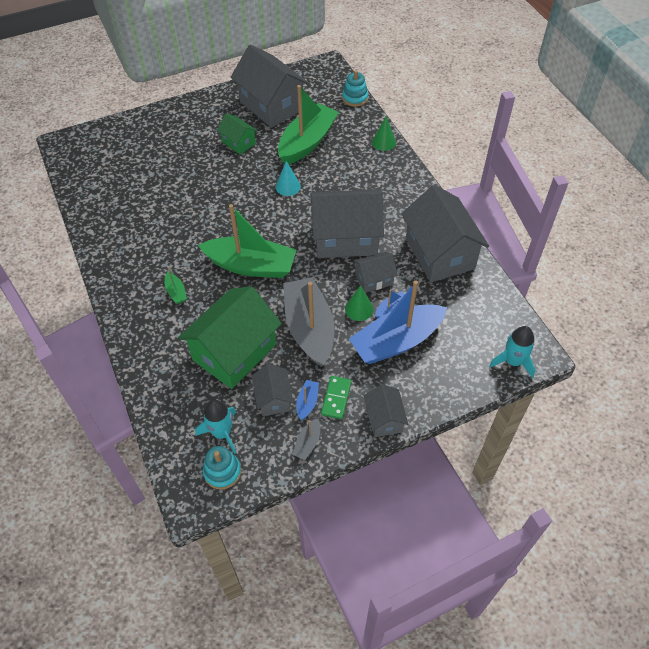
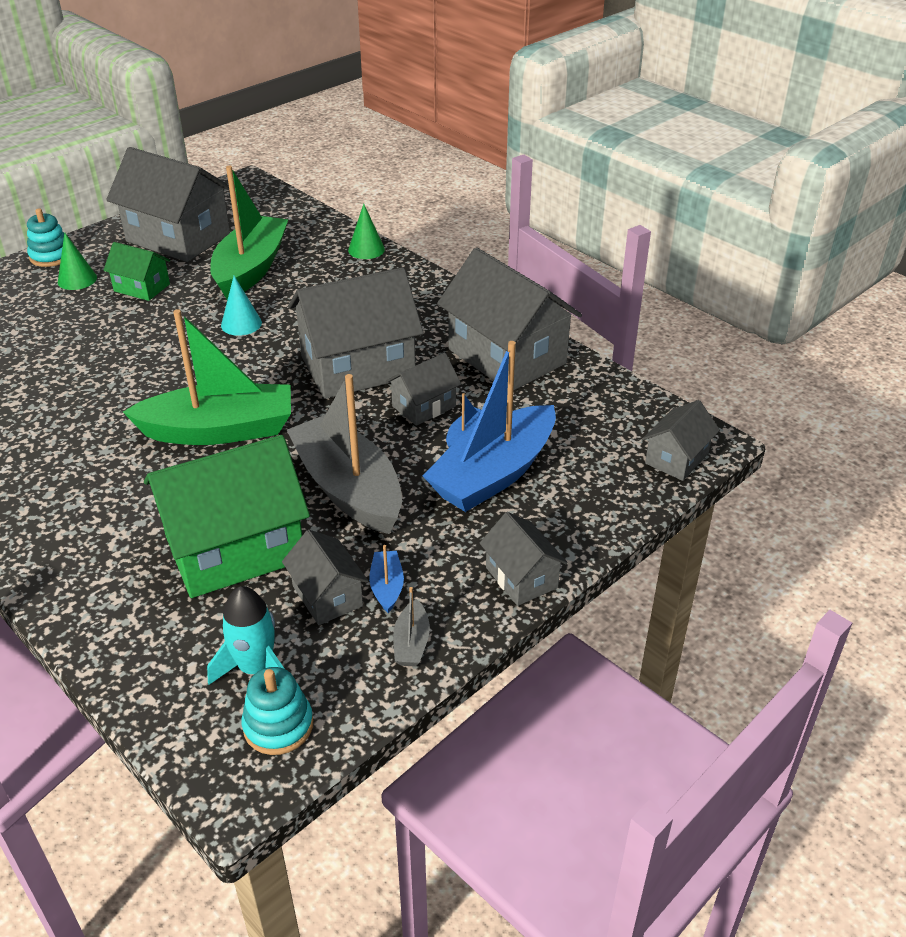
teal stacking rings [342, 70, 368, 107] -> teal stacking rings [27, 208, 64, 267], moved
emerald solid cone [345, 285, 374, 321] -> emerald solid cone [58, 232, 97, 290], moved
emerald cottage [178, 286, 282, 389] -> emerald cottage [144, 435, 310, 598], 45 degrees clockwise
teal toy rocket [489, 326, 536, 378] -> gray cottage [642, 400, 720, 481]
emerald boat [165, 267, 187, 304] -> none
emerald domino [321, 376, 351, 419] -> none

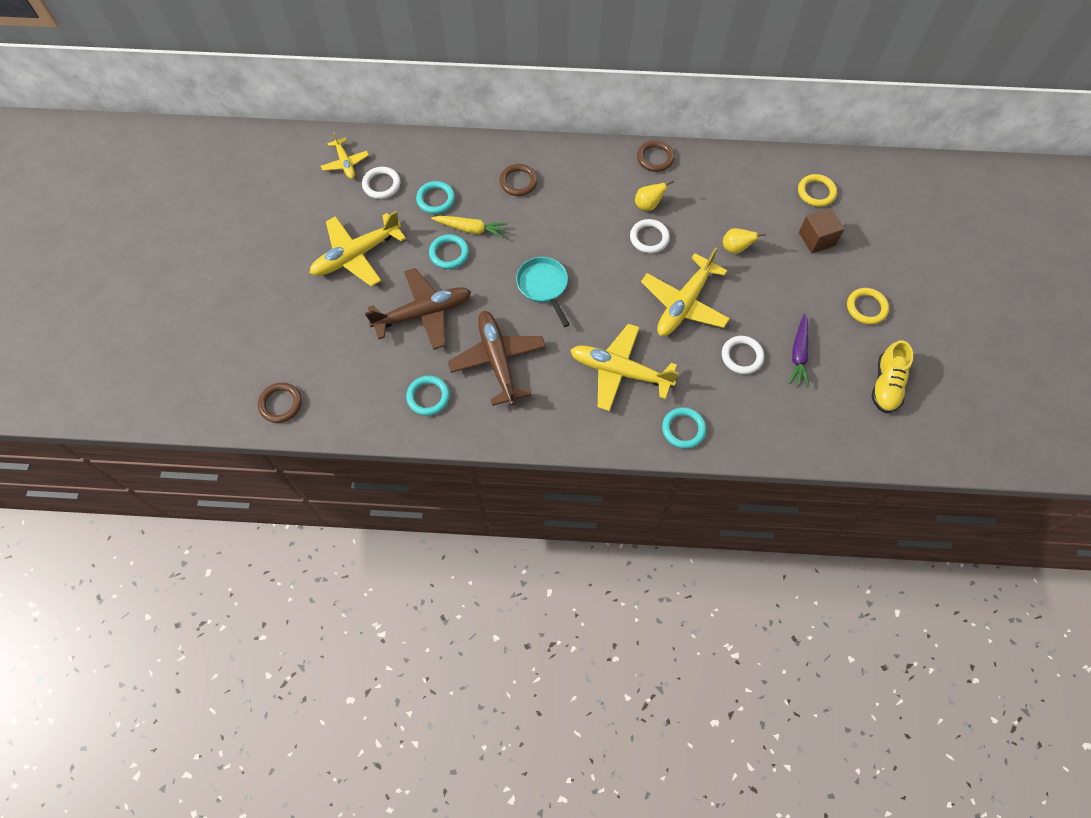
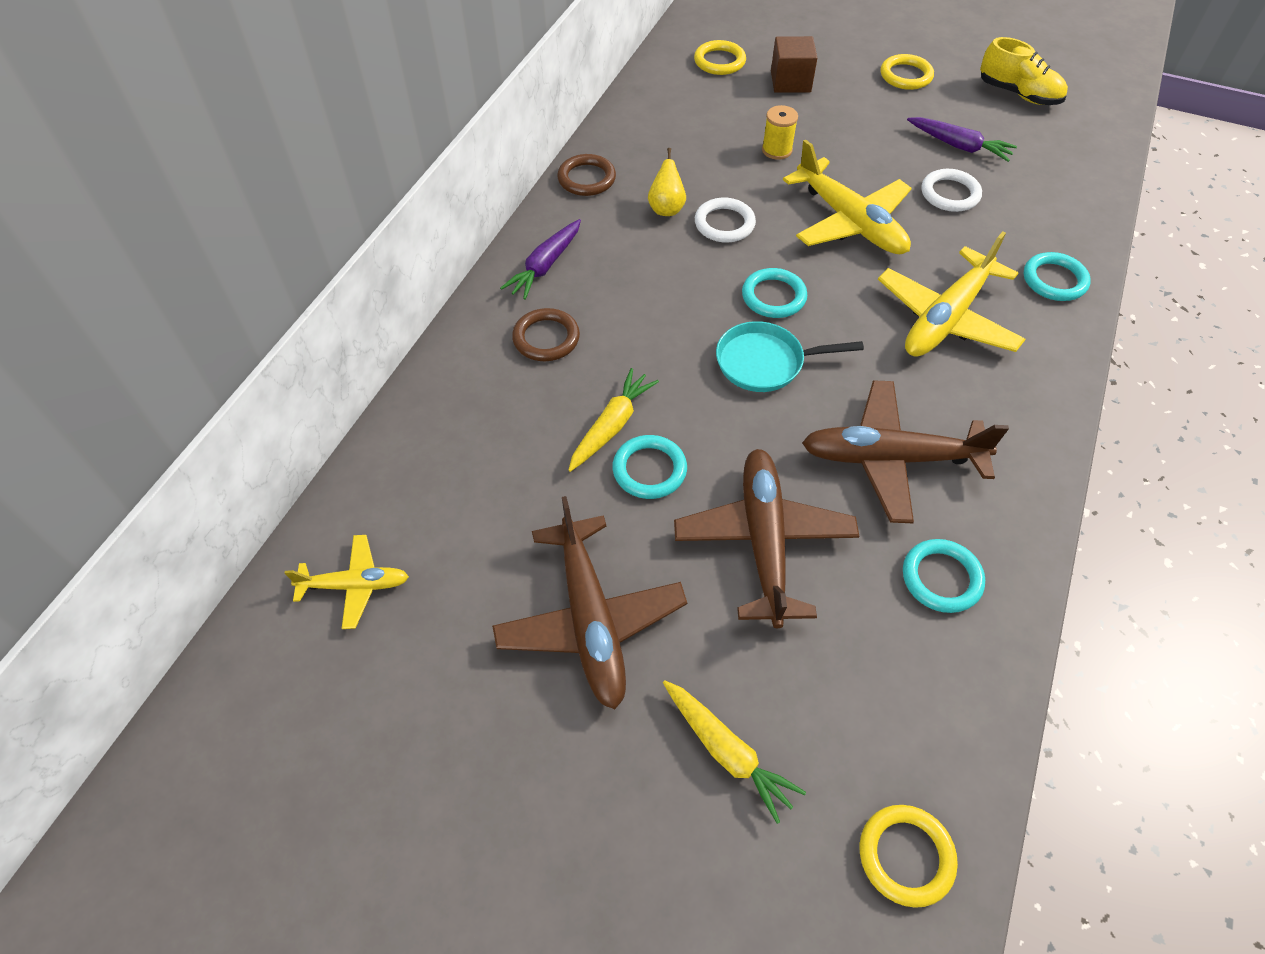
bright yellow toy plane [310, 211, 406, 287] -> dark brown toy plane [492, 496, 687, 709]
none -> purple toy carrot [500, 219, 581, 300]
none -> bright yellow toy carrot [663, 680, 806, 824]
teal torus [416, 181, 455, 214] -> teal torus [742, 268, 807, 318], moved
bright yellow pear fruit [723, 228, 766, 254] -> bright yellow spool [762, 105, 798, 160]
dark brown torus [258, 383, 302, 423] -> bright yellow torus [860, 805, 958, 908]
snow-white torus [362, 167, 400, 199] -> none

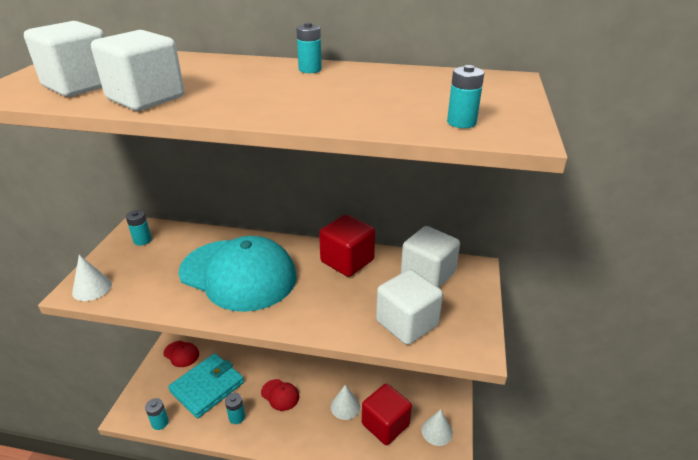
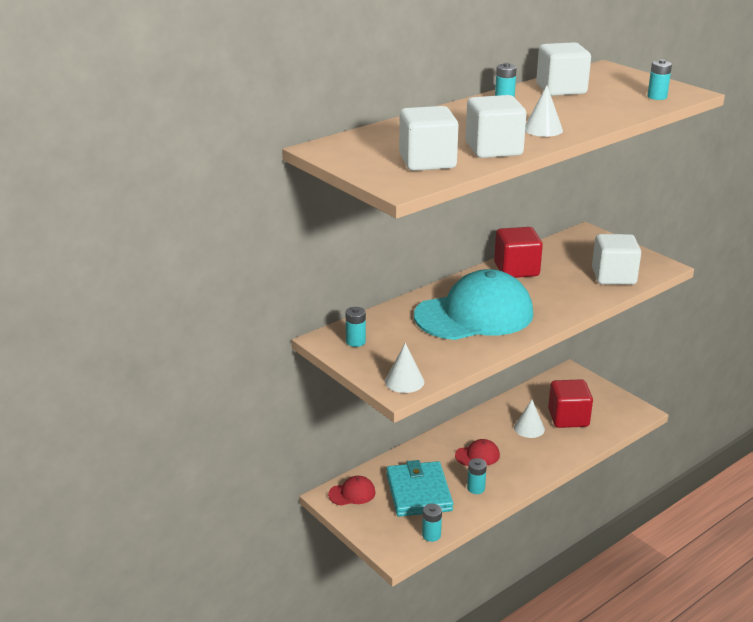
snow-white solid cone [422, 410, 453, 446] -> snow-white solid cone [525, 86, 563, 137], moved
snow-white solid cube [401, 226, 460, 288] -> snow-white solid cube [536, 42, 591, 96], moved

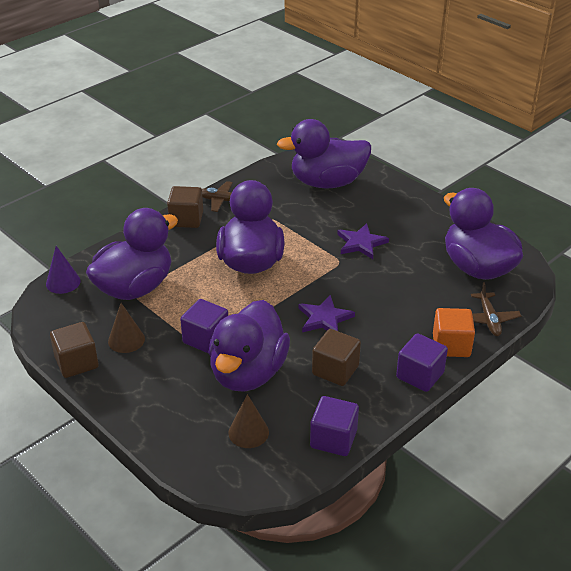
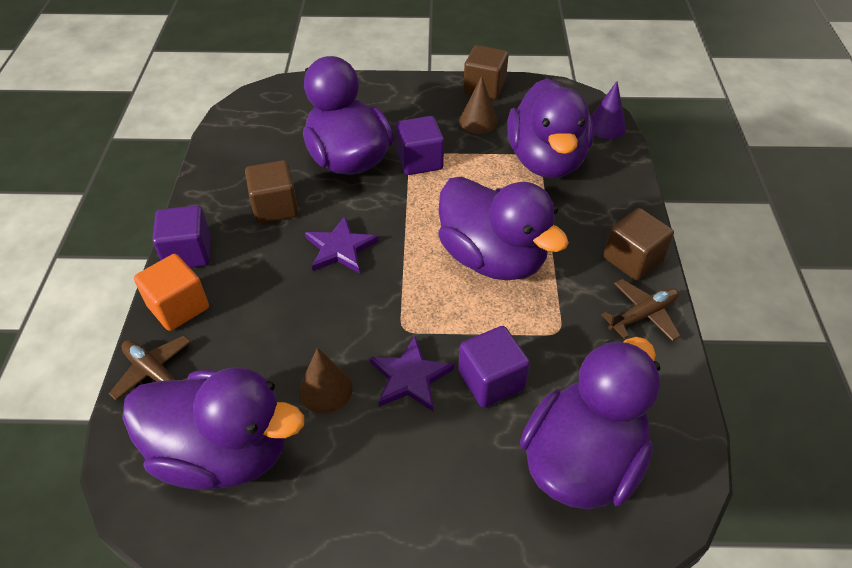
dark brown solid cone [228, 394, 269, 448] -> dark brown solid cone [299, 348, 353, 413], moved
purple solid cube [310, 396, 359, 456] -> purple solid cube [458, 326, 530, 408], moved

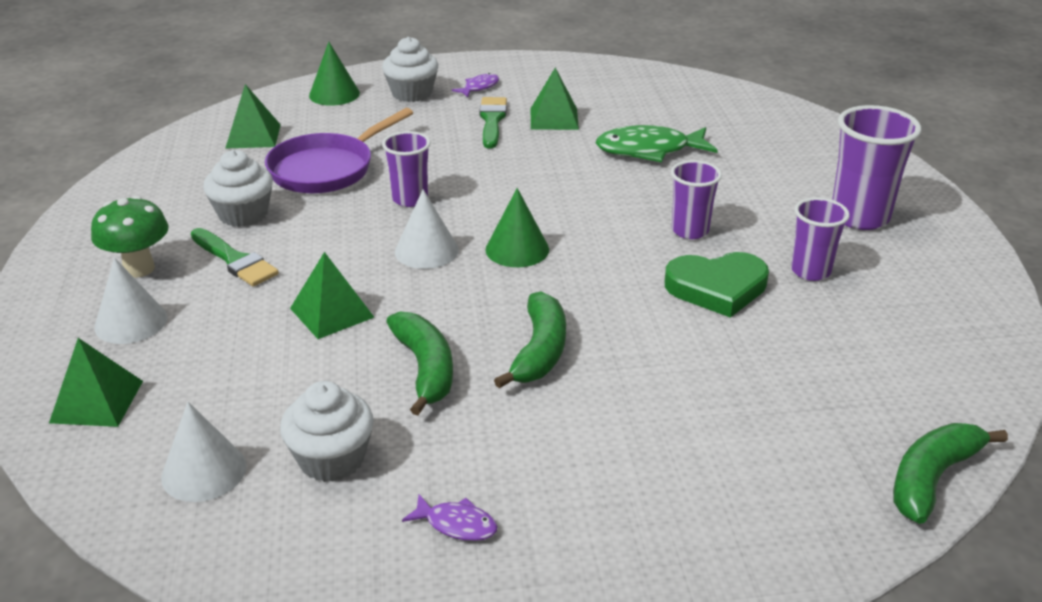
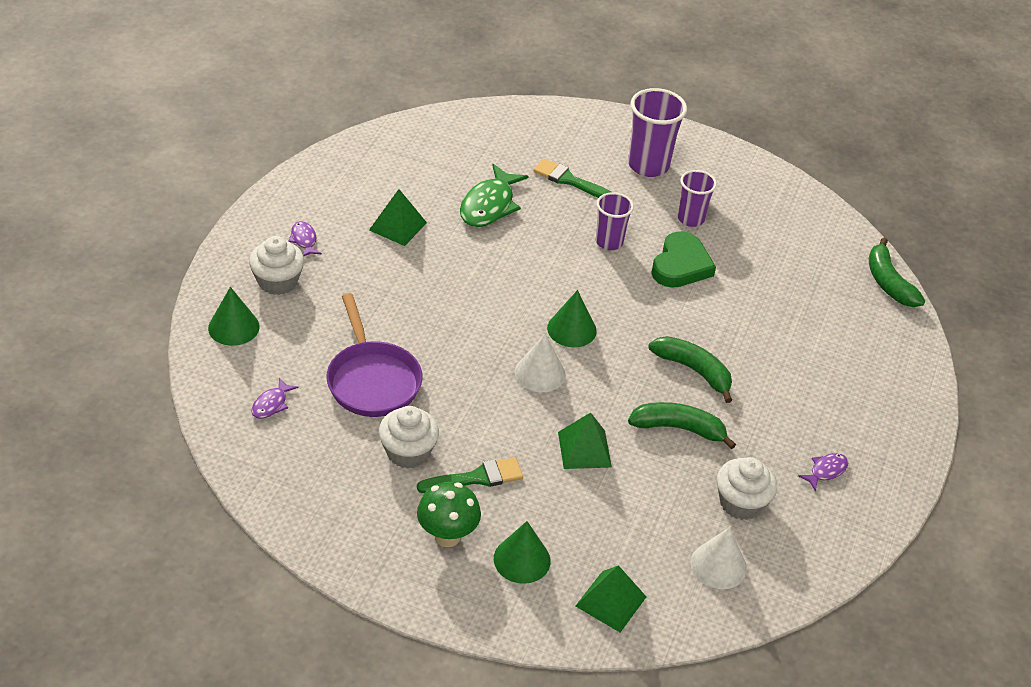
emerald pyramid shape [225, 84, 281, 149] -> purple fish [251, 378, 298, 419]
snow-white solid cone [94, 257, 167, 344] -> emerald solid cone [494, 521, 551, 584]
emerald brush [480, 97, 507, 148] -> emerald brush [533, 159, 611, 198], moved
purple beaker [382, 131, 431, 207] -> none

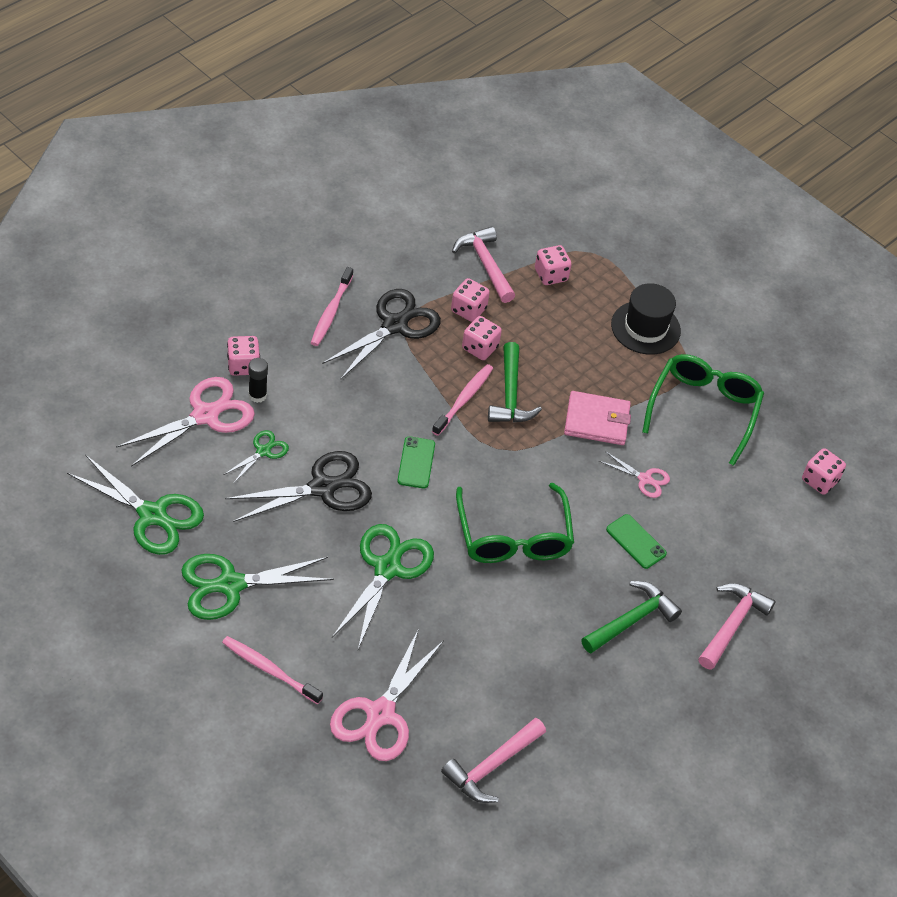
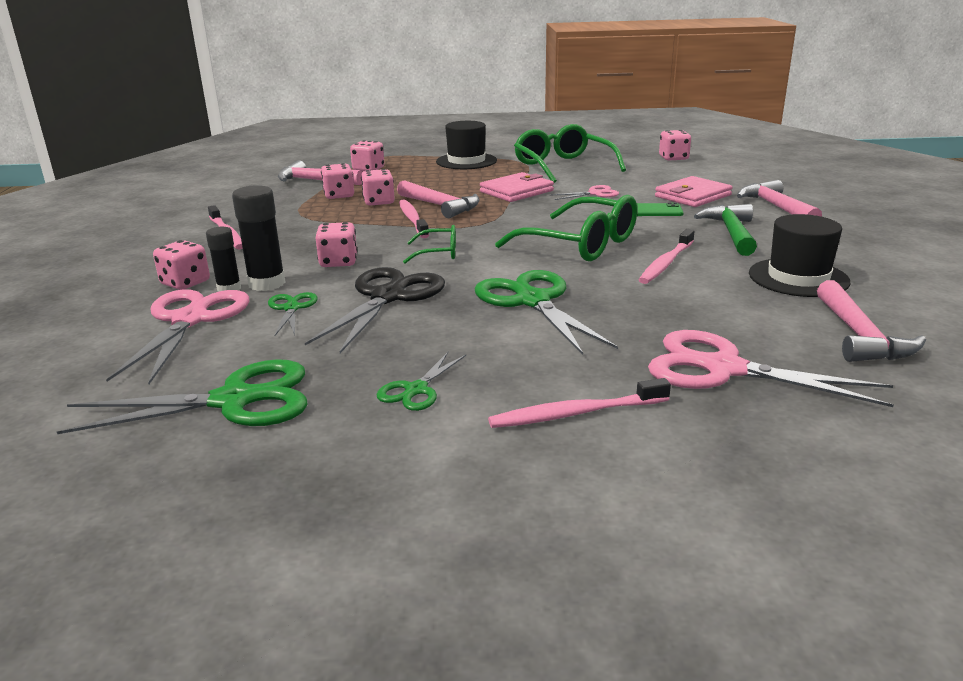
none -> jet-black glue stick [232, 185, 286, 291]
none -> rosy dice [316, 222, 357, 267]
emerald shears [181, 554, 334, 620] -> emerald shears [376, 352, 466, 411], x0.52
emerald carpenter's hammer [488, 342, 542, 422] -> rosy carpenter's hammer [397, 180, 480, 218]
emerald smartphone [397, 436, 435, 489] -> emerald spectacles [403, 225, 456, 263]
none -> rosy toothbrush [638, 229, 695, 284]
rosy shears [330, 630, 444, 761] -> rosy shears [648, 330, 894, 407], 135 degrees clockwise
none -> rosy wallet [655, 176, 733, 207]
none -> jet-black hat [749, 214, 850, 297]
jet-black shears [322, 289, 441, 379] -> none

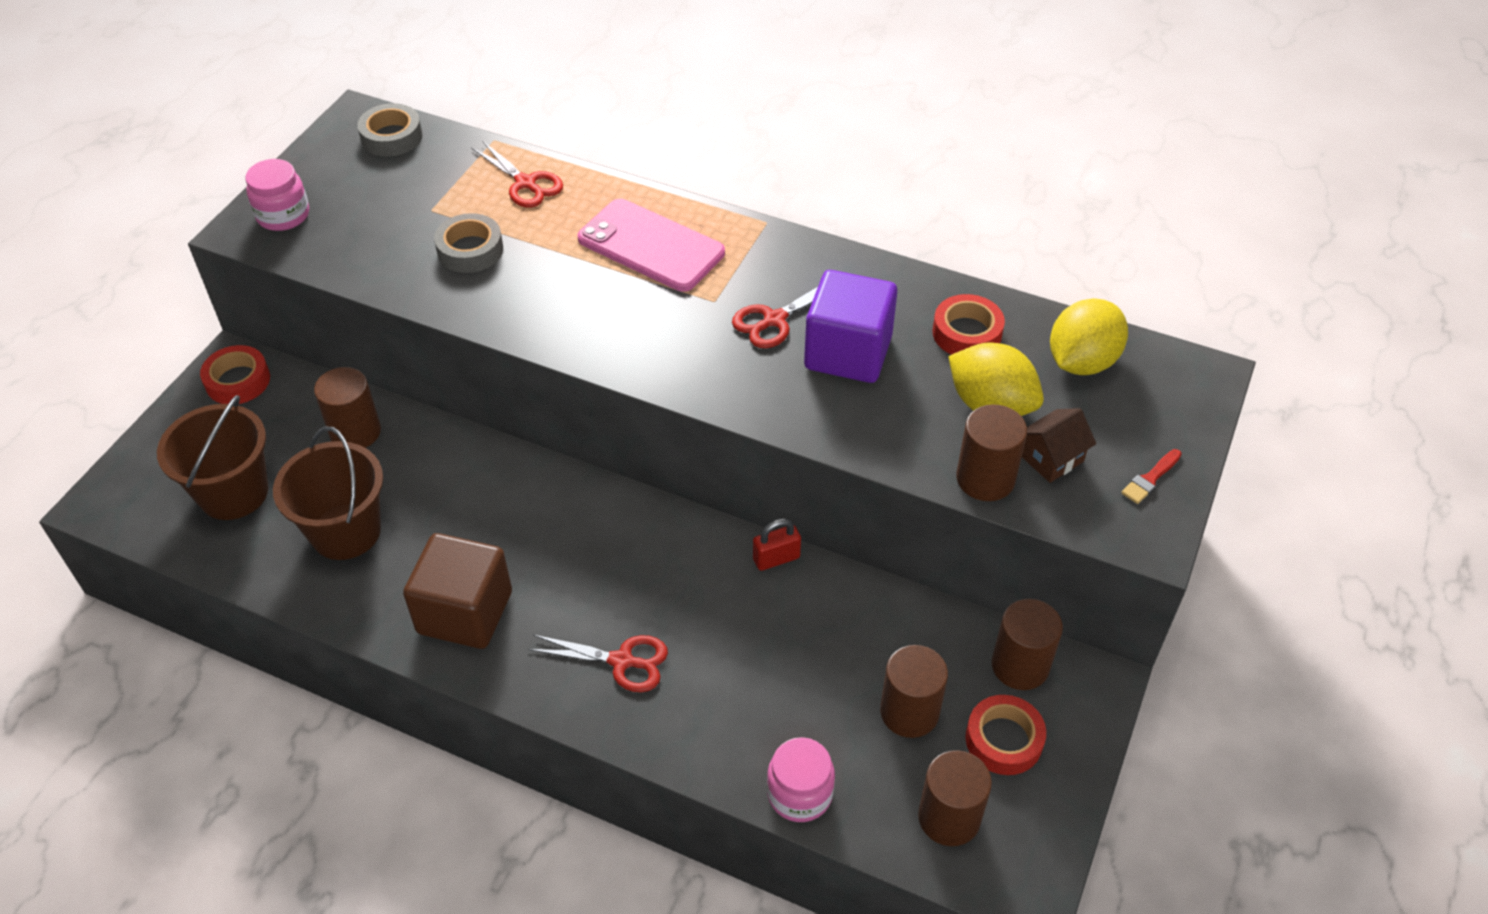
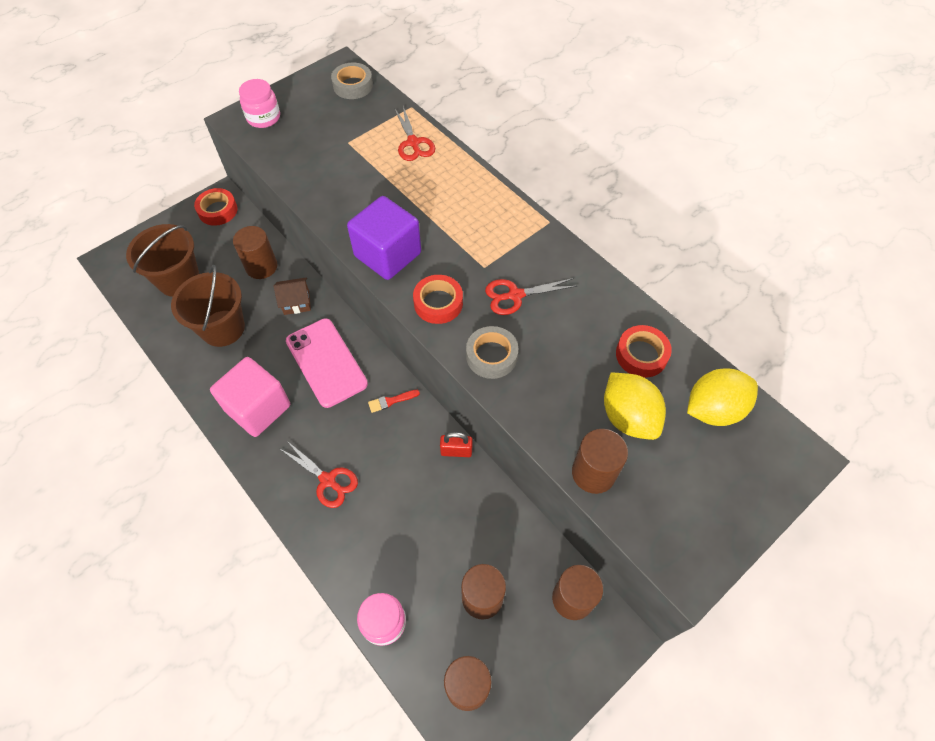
dark brown solid cube [403, 533, 512, 649] -> rosy solid cube [210, 357, 290, 437]
dark brown cottage [1022, 408, 1096, 483] -> dark brown cottage [274, 277, 311, 315], moved
rosy smartphone [578, 199, 725, 292] -> rosy smartphone [286, 319, 368, 408], moved
purple solid cube [804, 270, 897, 383] -> purple solid cube [347, 196, 421, 280], moved
crimson brush [1121, 449, 1181, 504] -> crimson brush [368, 390, 420, 413], moved
crimson sticky tape [965, 695, 1046, 775] -> crimson sticky tape [413, 275, 463, 324], moved
gray sticky tape [434, 213, 503, 273] -> gray sticky tape [466, 326, 518, 379], moved

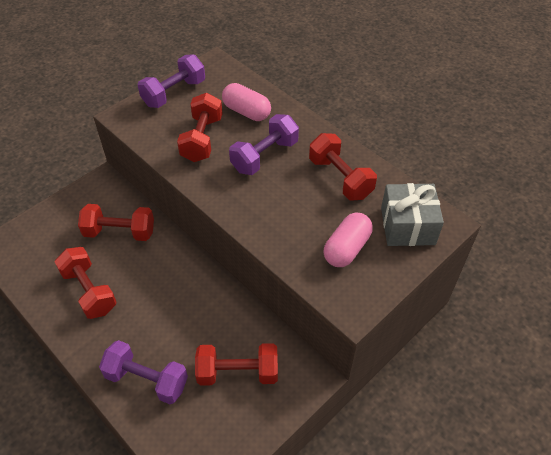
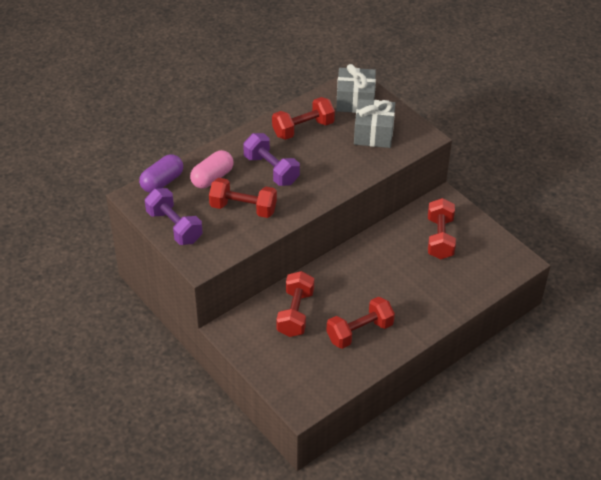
none -> purple pill [139, 154, 183, 193]
rosy pill [324, 212, 373, 267] -> gray present [354, 99, 395, 148]
purple free weight [99, 340, 188, 404] -> none

